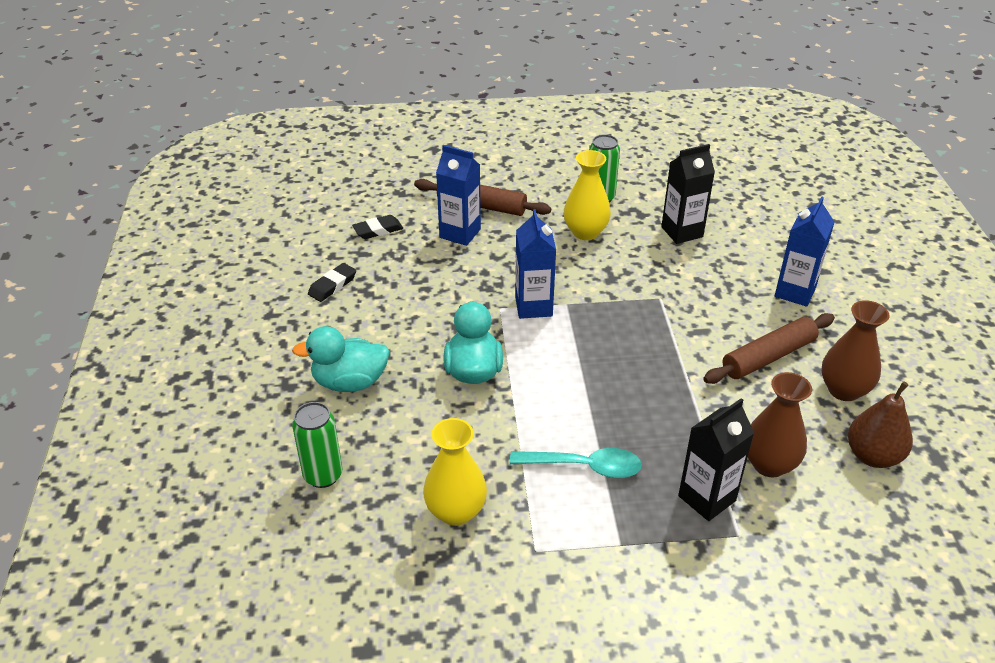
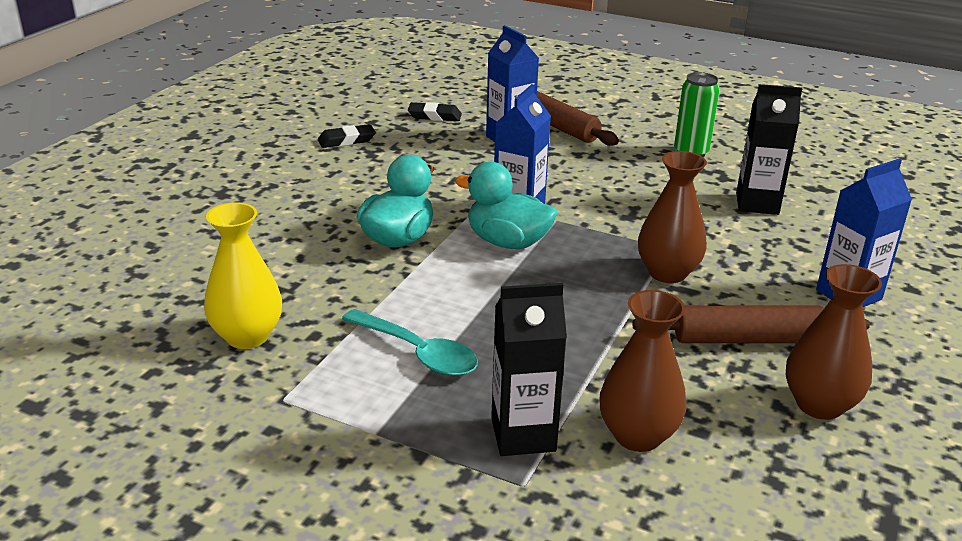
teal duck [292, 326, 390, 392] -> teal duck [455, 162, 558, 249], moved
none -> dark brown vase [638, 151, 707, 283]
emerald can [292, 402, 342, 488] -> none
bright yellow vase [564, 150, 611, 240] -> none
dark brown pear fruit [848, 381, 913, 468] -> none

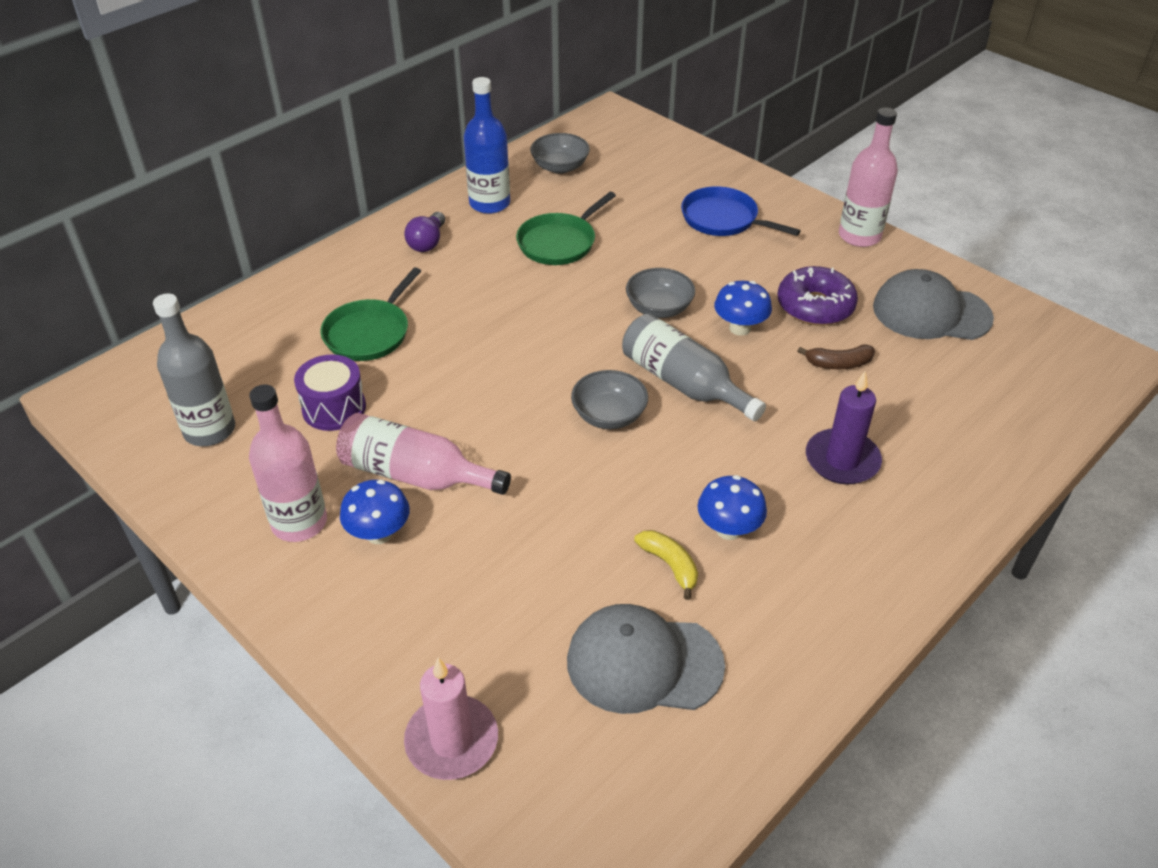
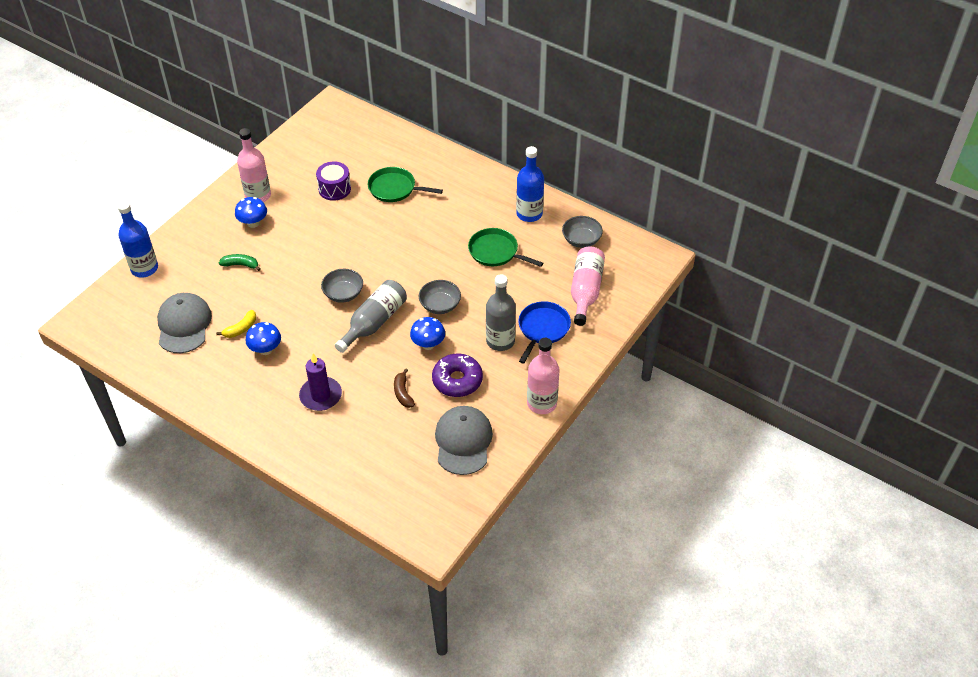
rosy pillar candle [404, 658, 498, 780] -> cobalt flask [118, 201, 158, 277]
none -> emerald banana fruit [219, 254, 261, 271]
gray flask [153, 293, 235, 446] -> gray flask [486, 274, 516, 351], moved
rosy flask [336, 413, 511, 495] -> rosy flask [571, 246, 605, 326], moved
purple lightbulb [404, 212, 445, 252] -> none

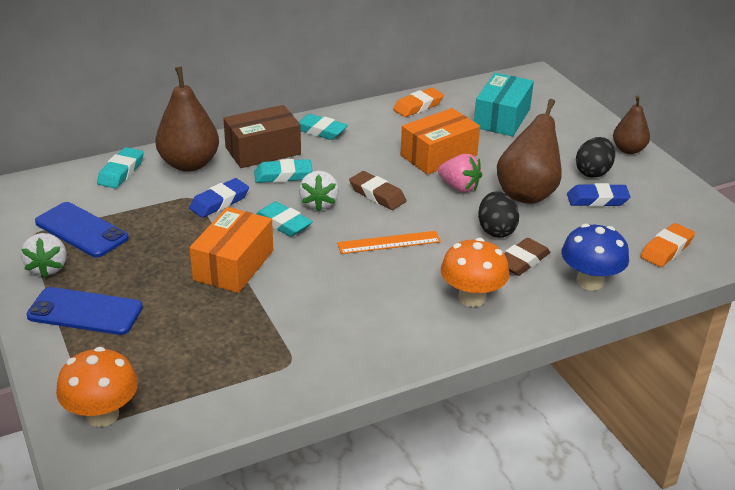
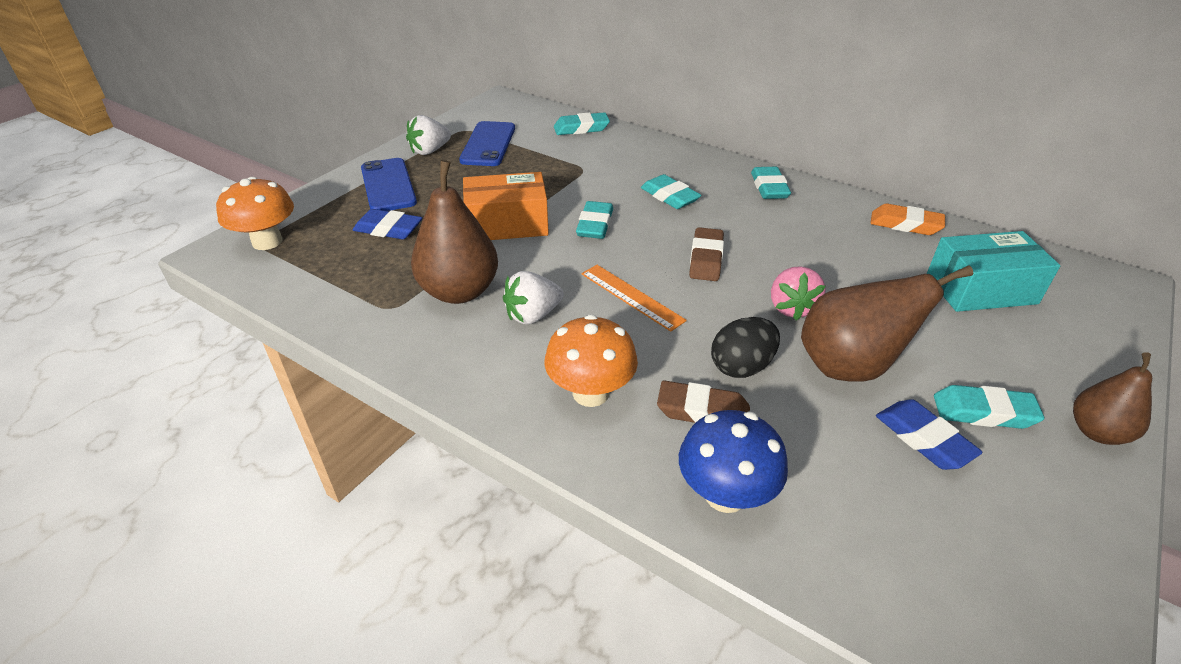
cobalt pencil eraser [189, 178, 249, 218] -> cobalt pencil eraser [353, 209, 422, 239], moved
dark brown pear fruit [155, 66, 219, 172] -> dark brown pear fruit [411, 160, 498, 304], moved
snow-white berry [299, 171, 339, 212] -> snow-white berry [503, 271, 564, 325], moved
jet-black egg shape [576, 137, 615, 178] -> teal pencil eraser [934, 385, 1045, 429]
dark brown box [223, 105, 301, 168] -> none
bright orange box [401, 108, 480, 175] -> none
bright orange pencil eraser [640, 223, 695, 267] -> none

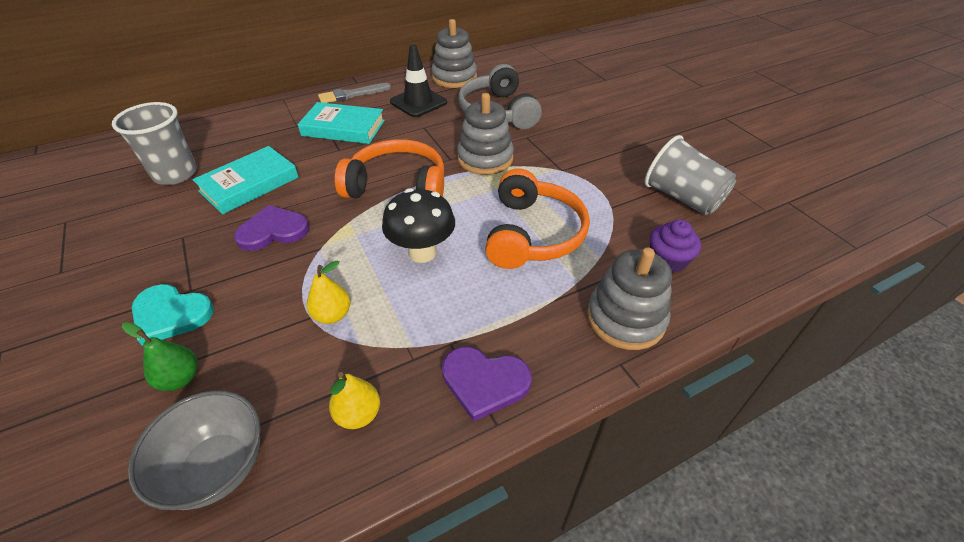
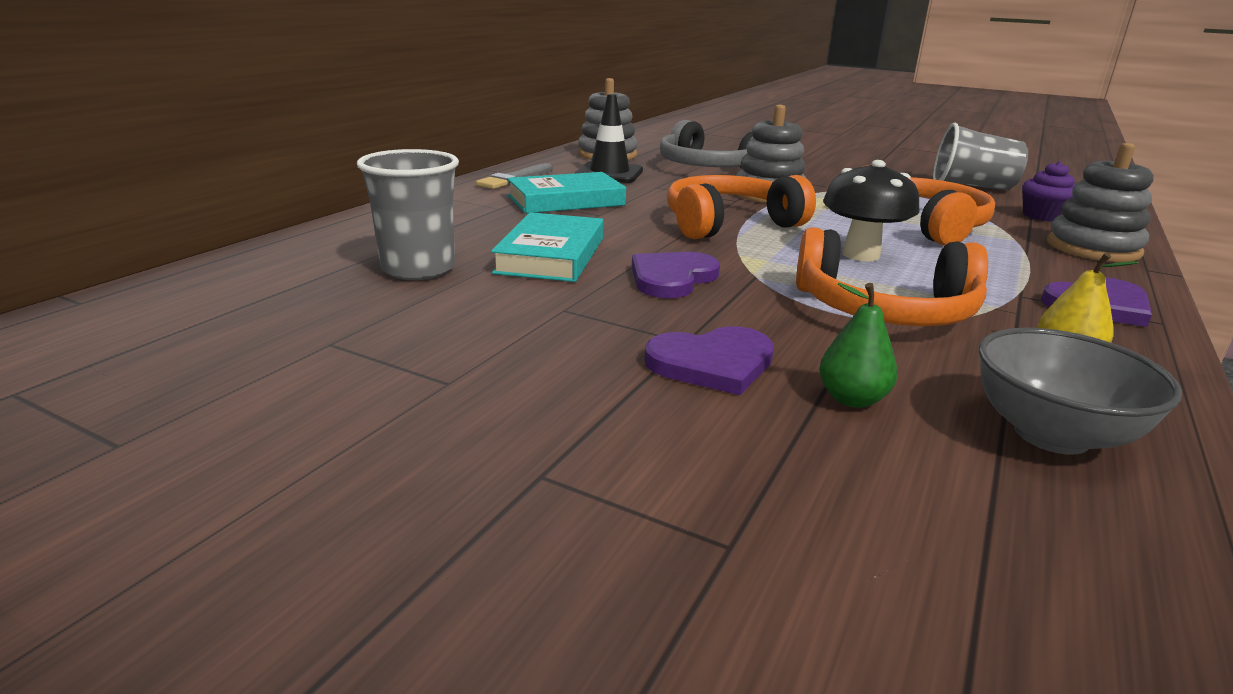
teal heart [132, 284, 214, 346] -> purple heart [644, 326, 774, 395]
bright yellow pear fruit [307, 260, 350, 324] -> bright orange headset [796, 227, 988, 326]

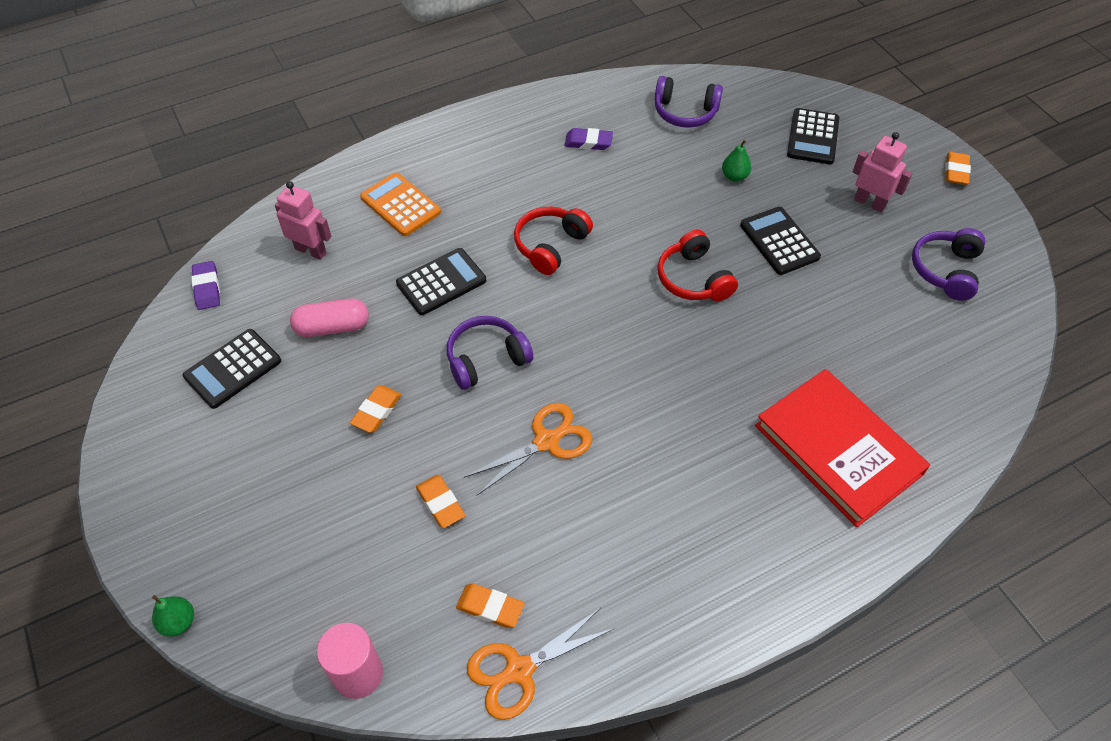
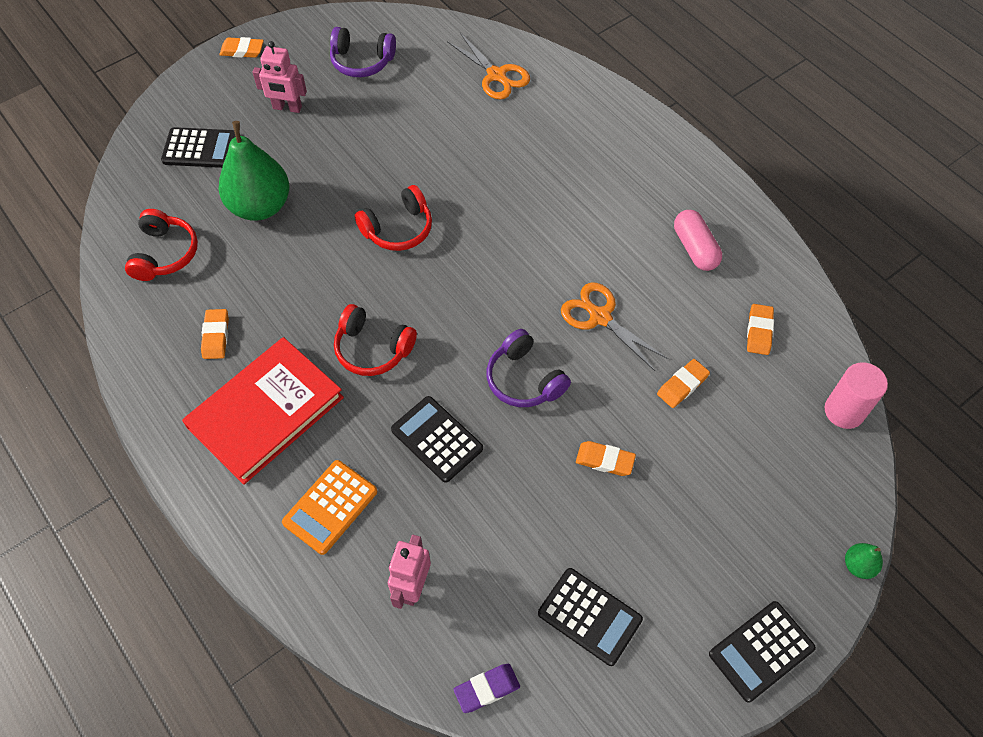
purple headset [655, 76, 723, 128] -> crimson headset [125, 209, 198, 281]
crimson hardcover [755, 369, 930, 527] -> crimson hardcover [182, 337, 344, 485], moved
purple pencil eraser [565, 128, 613, 150] -> bright orange pencil eraser [201, 309, 229, 359]
emerald pear fruit [722, 140, 751, 182] -> emerald pear fruit [219, 121, 289, 221], x2.35
rosy robot figure [852, 132, 912, 212] -> rosy robot figure [252, 41, 307, 113], 105 degrees counterclockwise
bright orange shears [467, 608, 615, 720] -> bright orange shears [447, 33, 530, 100], moved
rosy pill [290, 298, 369, 337] -> rosy pill [674, 210, 722, 271], moved
jet-black calculator [740, 207, 821, 275] -> jet-black calculator [709, 601, 816, 702], moved

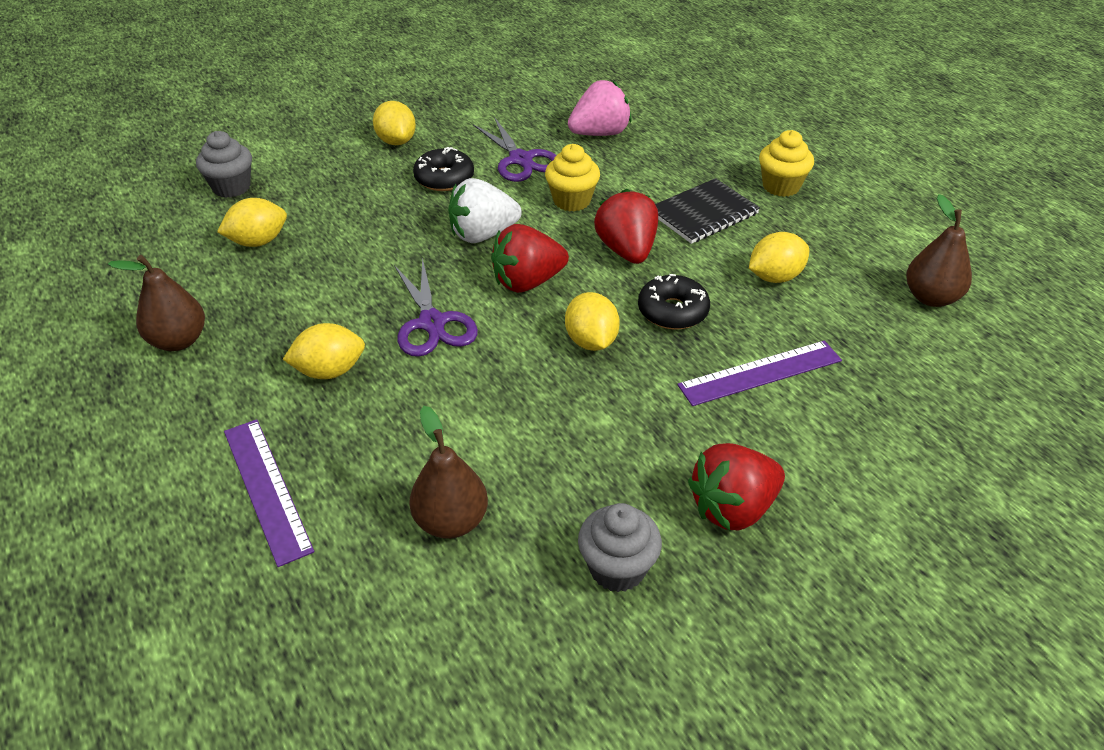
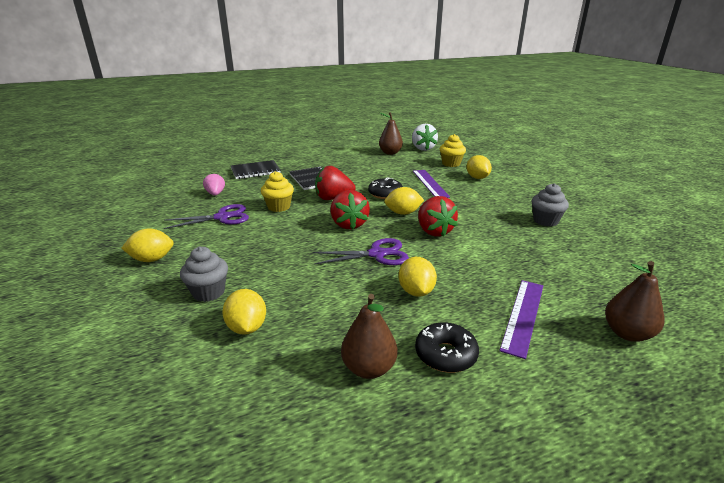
gray fairy cake [196, 131, 252, 198] -> gray fairy cake [180, 247, 228, 302], moved
rosy berry [568, 80, 631, 136] -> rosy berry [203, 173, 225, 196], x0.63
none -> jet-black notepad [231, 160, 281, 179]
snow-white berry [448, 178, 522, 243] -> snow-white berry [412, 124, 438, 151], moved
jet-black donut [413, 147, 474, 191] -> jet-black donut [415, 322, 479, 373], moved
crimson berry [688, 443, 785, 530] -> crimson berry [418, 196, 458, 237], moved
bright yellow fairy cake [759, 130, 814, 197] -> bright yellow fairy cake [440, 134, 466, 167], moved
bright yellow citrus fruit [749, 232, 809, 283] -> bright yellow citrus fruit [466, 155, 492, 179], moved
purple straightedge [224, 419, 314, 567] -> purple straightedge [499, 280, 543, 359], 45 degrees counterclockwise
dark brown pear fruit [409, 406, 488, 539] -> dark brown pear fruit [605, 261, 665, 342], moved

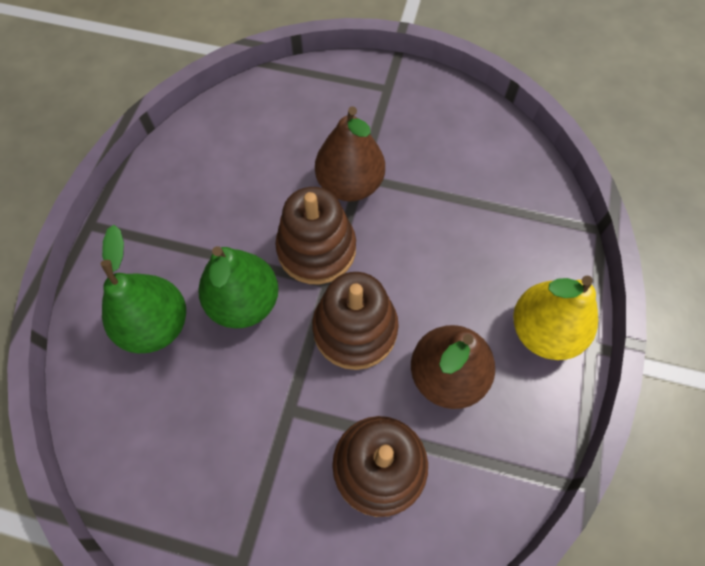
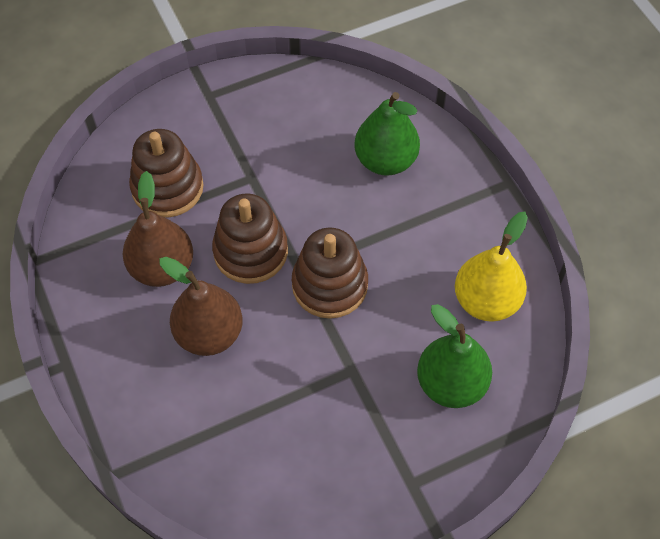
dark brown pear fruit [315, 106, 385, 201] -> dark brown pear fruit [159, 257, 243, 356], moved
emerald pear fruit [198, 246, 279, 328] -> emerald pear fruit [417, 304, 492, 408], moved
bright yellow pear fruit [513, 275, 598, 360] -> bright yellow pear fruit [455, 212, 528, 322], moved

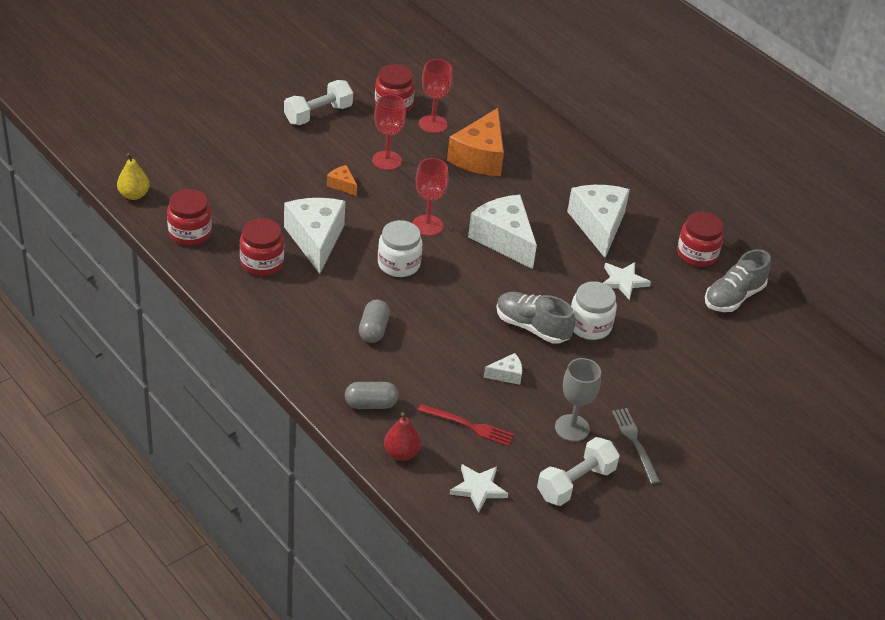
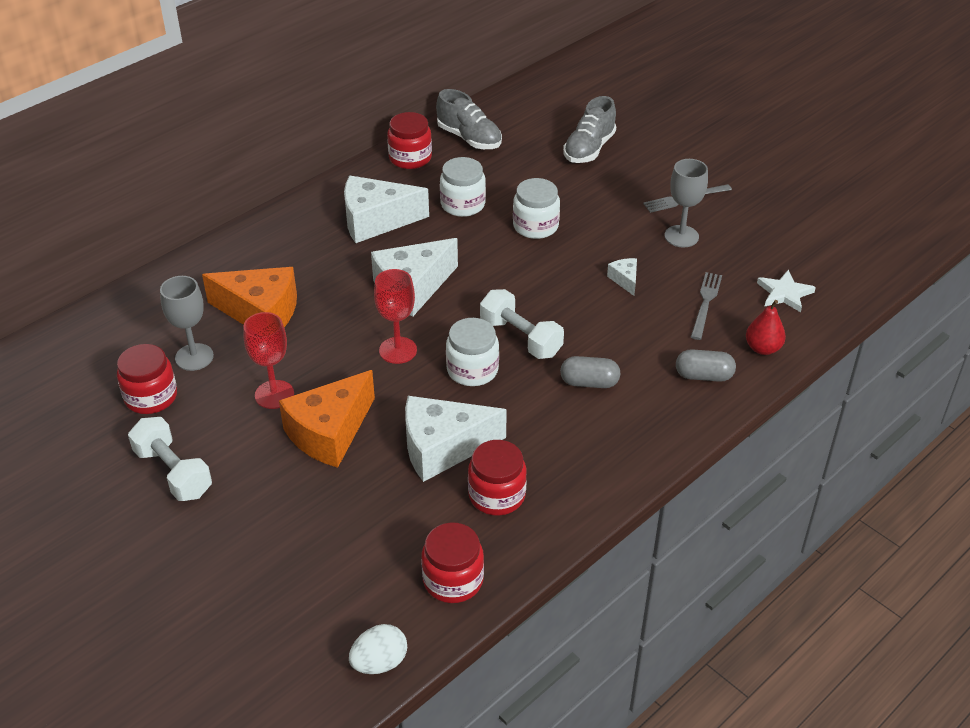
crimson chalice [419, 59, 453, 133] -> gray chalice [160, 276, 214, 371]
bright orange piece of cheese [327, 165, 357, 196] -> bright orange piece of cheese [279, 370, 375, 468], x2.24
bright yellow pear fruit [117, 153, 150, 200] -> snow-white egg shape [349, 624, 407, 674]
snow-white star shape [603, 262, 651, 300] -> snow-white jam jar [440, 157, 486, 217]
snow-white free weight [537, 437, 620, 506] -> snow-white free weight [480, 289, 564, 359], moved
gray sneaker [496, 292, 575, 344] -> gray sneaker [563, 96, 616, 163], moved
gray pill [345, 382, 399, 409] -> gray pill [676, 349, 736, 382], 75 degrees counterclockwise
crimson fork [418, 404, 514, 446] -> gray fork [691, 272, 722, 340]

